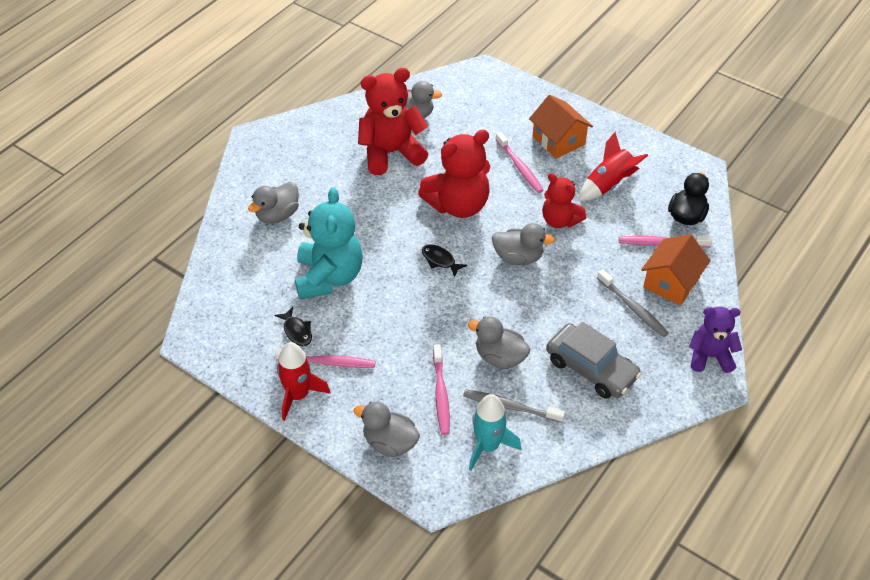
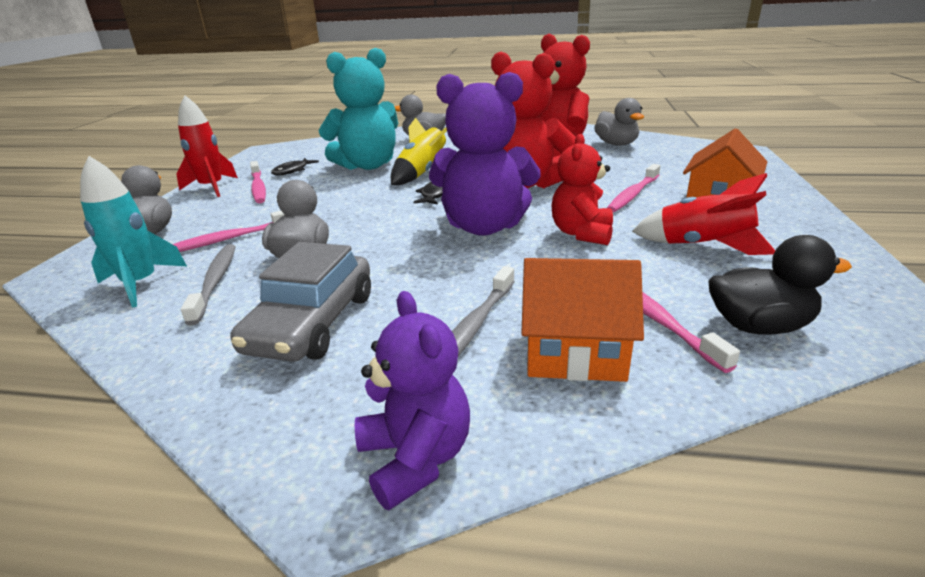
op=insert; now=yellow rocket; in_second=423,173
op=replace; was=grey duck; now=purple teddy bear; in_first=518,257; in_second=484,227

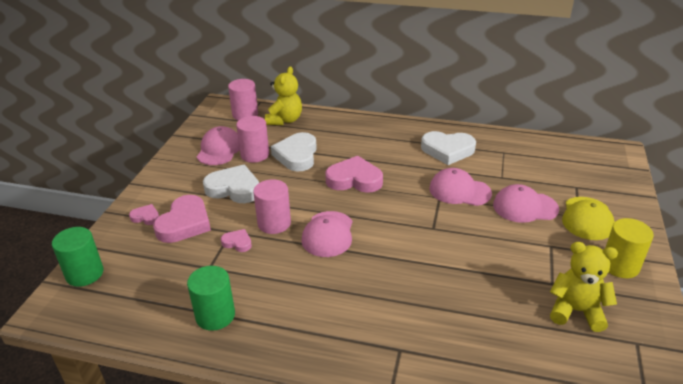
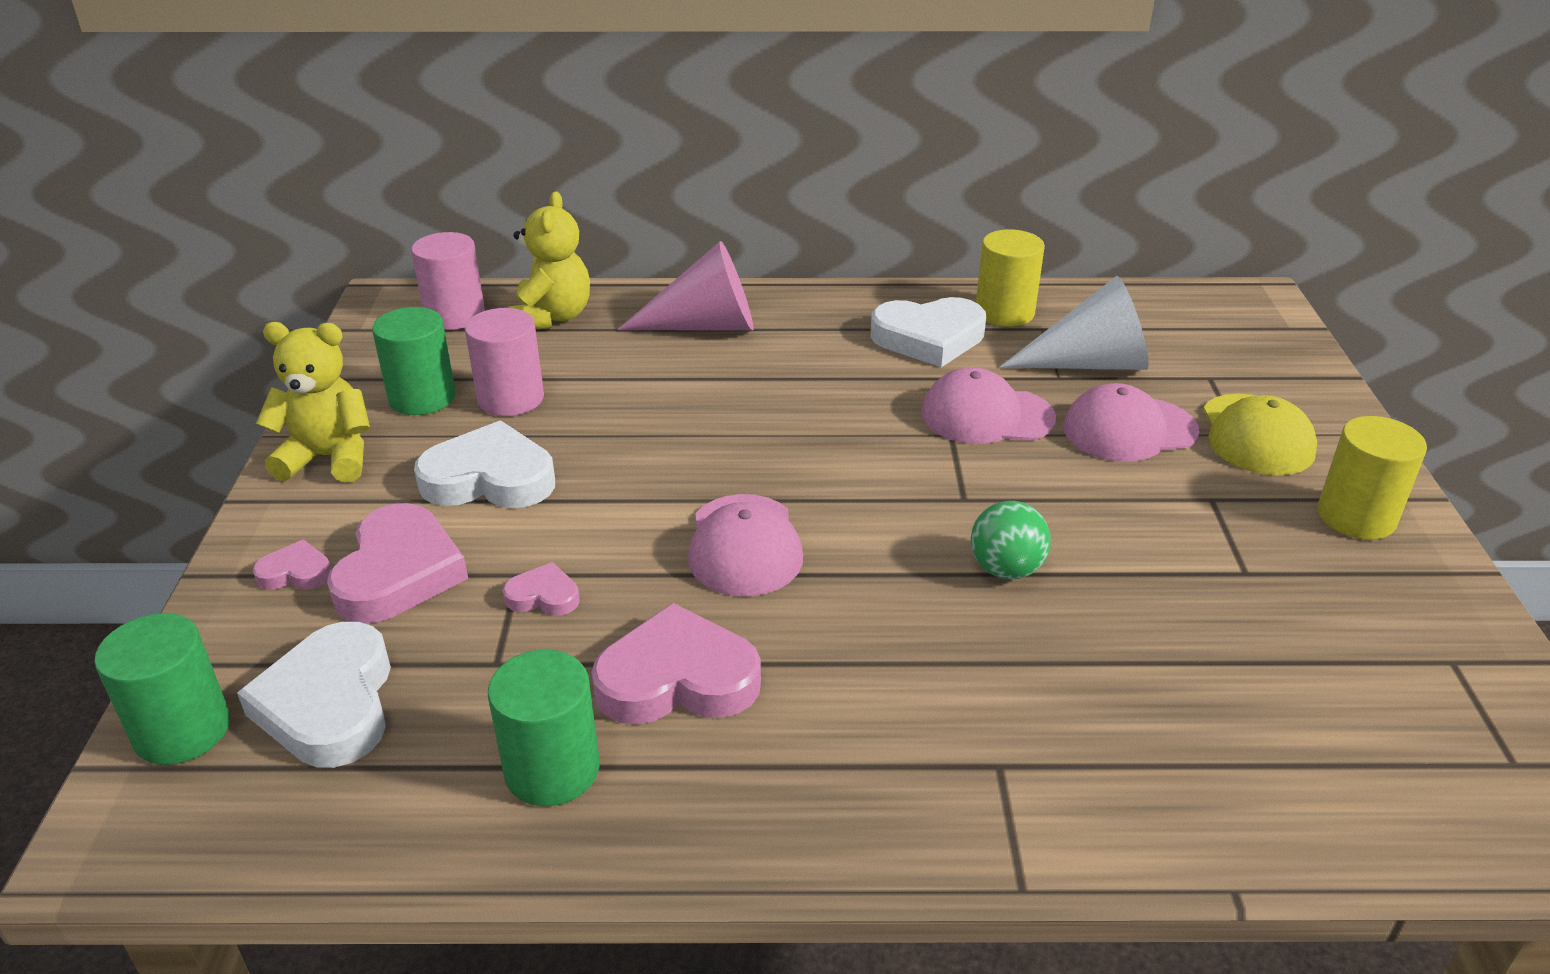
op=move; was=white heart; in_first=297,155; in_second=329,704
op=move; was=yellow teddy bear; in_first=576,311; in_second=329,458
op=replace; was=pink cap; now=green cylinder; in_first=219,149; in_second=422,397
op=move; was=pink heart; in_first=354,179; in_second=677,679
op=insert; now=pink cone; in_second=704,326
op=insert; now=green ball; in_second=1006,569
op=insert; now=yellow cylinder; in_second=1004,312
op=insert; now=white cone; in_second=1089,363
op=delete; was=pink cylinder; in_first=274,223

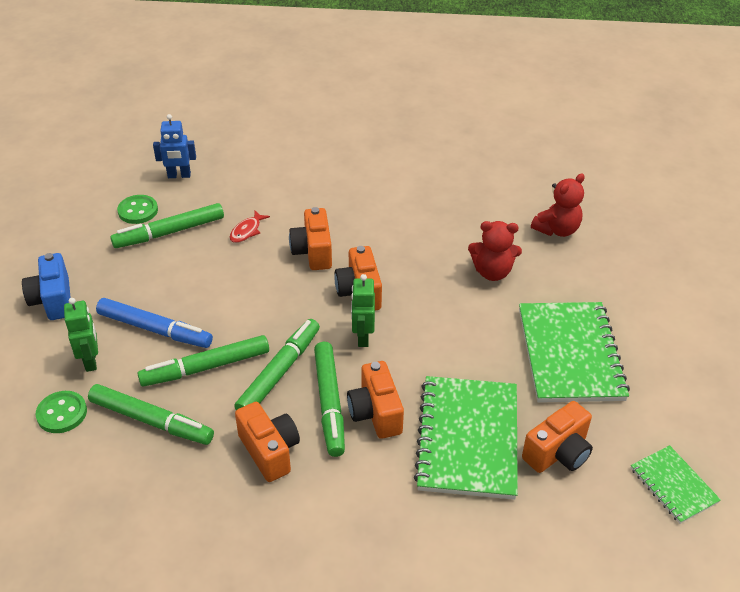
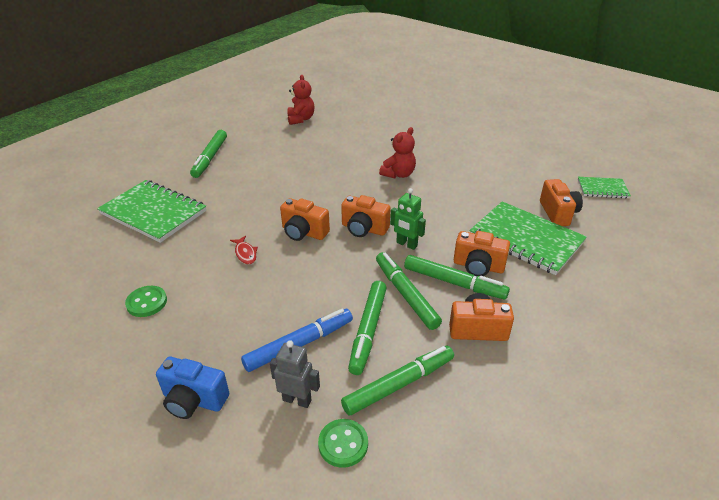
op=move; was=green notebook; in_first=570,354; in_second=153,213
op=move; was=green marker; in_first=169,232; in_second=210,158
op=recolor; was=green robot; now=grey robot; in_first=91,361; in_second=297,400
op=move; was=red teddy bear; in_first=557,229; in_second=301,119
op=delete; was=blue robot; in_first=179,175

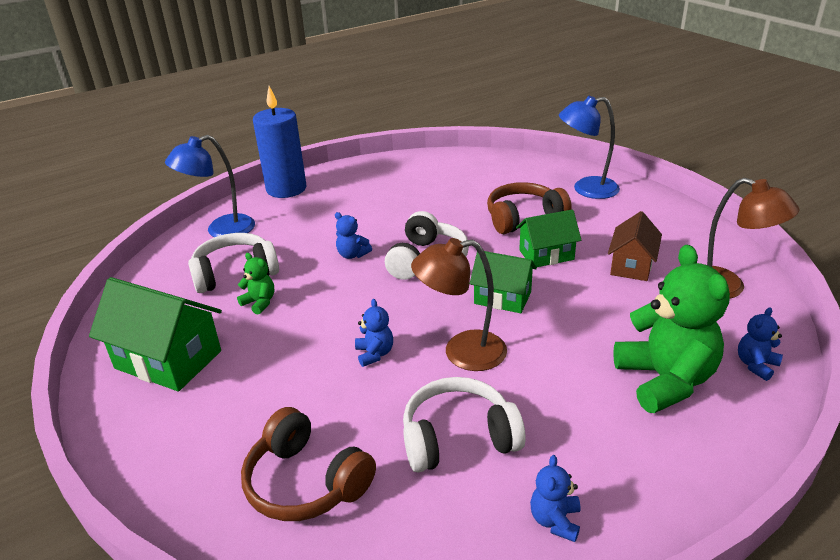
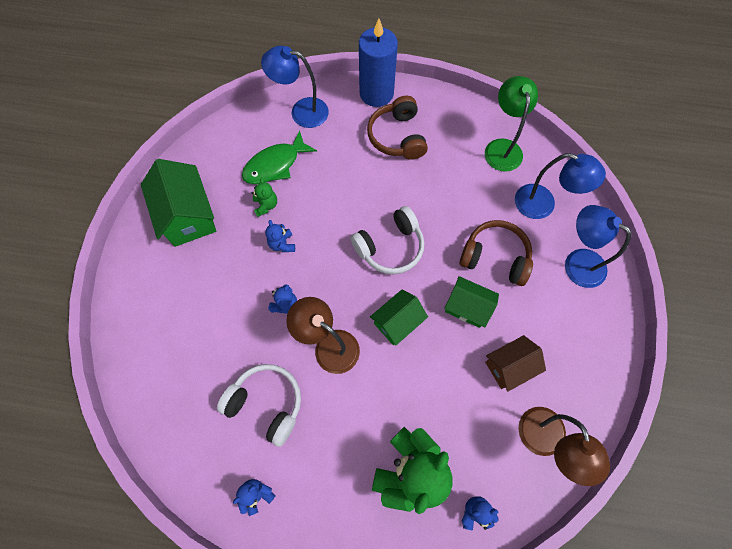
op=replace; was=white headphones; now=green fish; in_first=235,273; in_second=275,165
op=move; was=blue teddy bear; in_first=352,255; in_second=282,244
op=move; was=brown headphones; in_first=306,482; in_second=397,137
op=rotate; was=green house; in_first=502,298; in_second=397,322; clockwise=75
op=insert; now=green lamp; in_second=502,147
op=insert; now=blue lamp; in_second=543,205

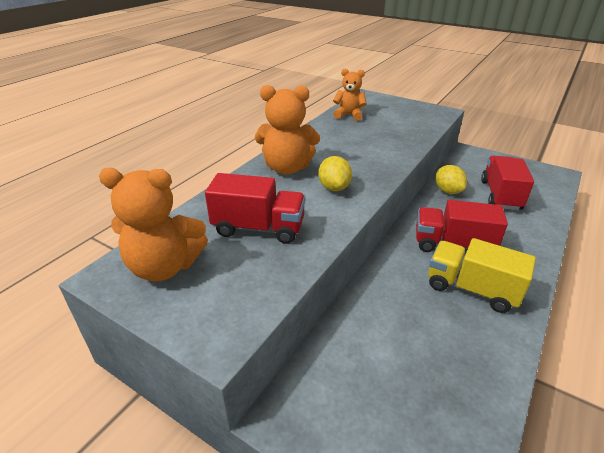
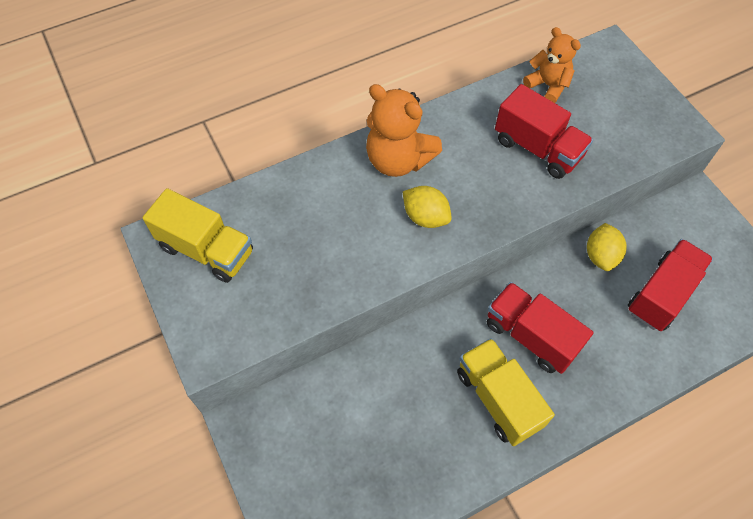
op=replace; was=orange teddy bear; now=yellow truck; in_first=165,266; in_second=206,250
op=rotate; was=yellow lemon; in_first=334,187; in_second=425,217; clockwise=-75
op=move; was=red truck; in_first=258,228; in_second=537,148

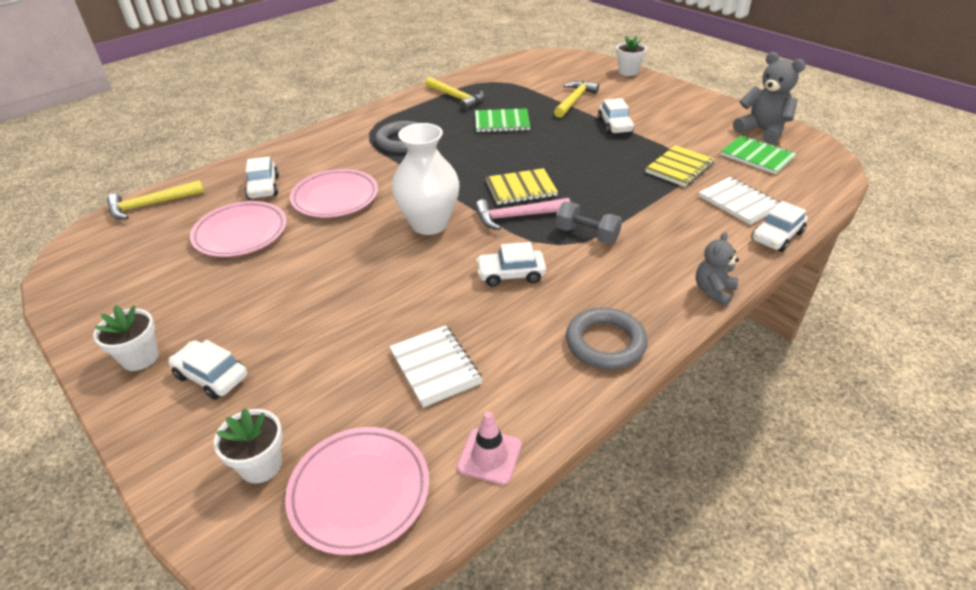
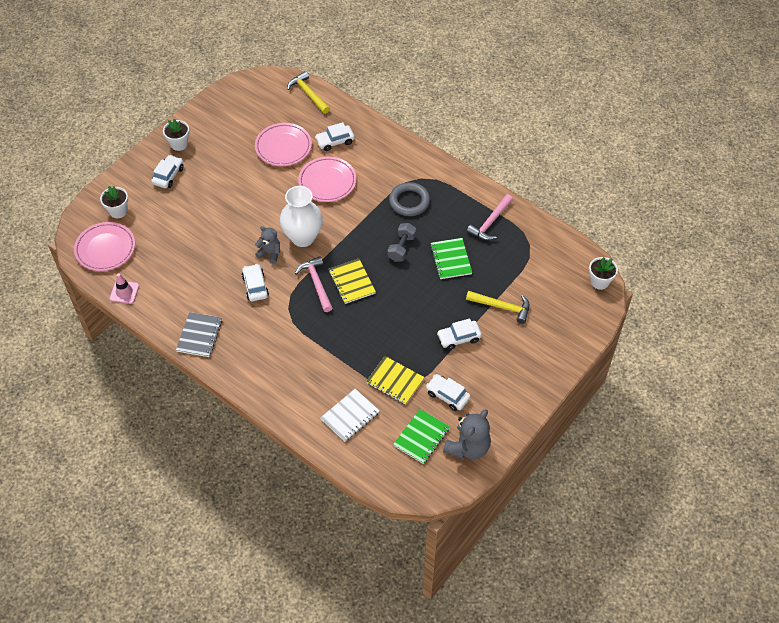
op=replace; was=grey ring; now=grey notebook; in_first=605,343; in_second=199,335
op=move; was=grey teddy bear; in_first=713,291; in_second=270,253
op=move; was=grey dumbbell; in_first=587,235; in_second=402,248
op=move; was=white car; in_first=776,236; in_second=447,395
op=recolor; was=yellow hammer; now=pink hammer; in_first=456,98; in_second=490,222
op=move; was=white flower pot; in_first=628,72; in_second=599,281
op=delete; was=white notebook; in_first=435,367

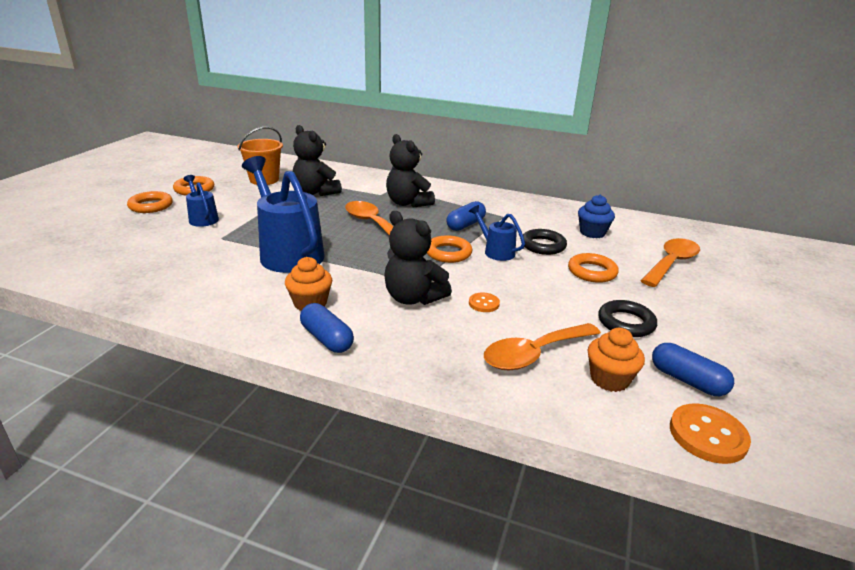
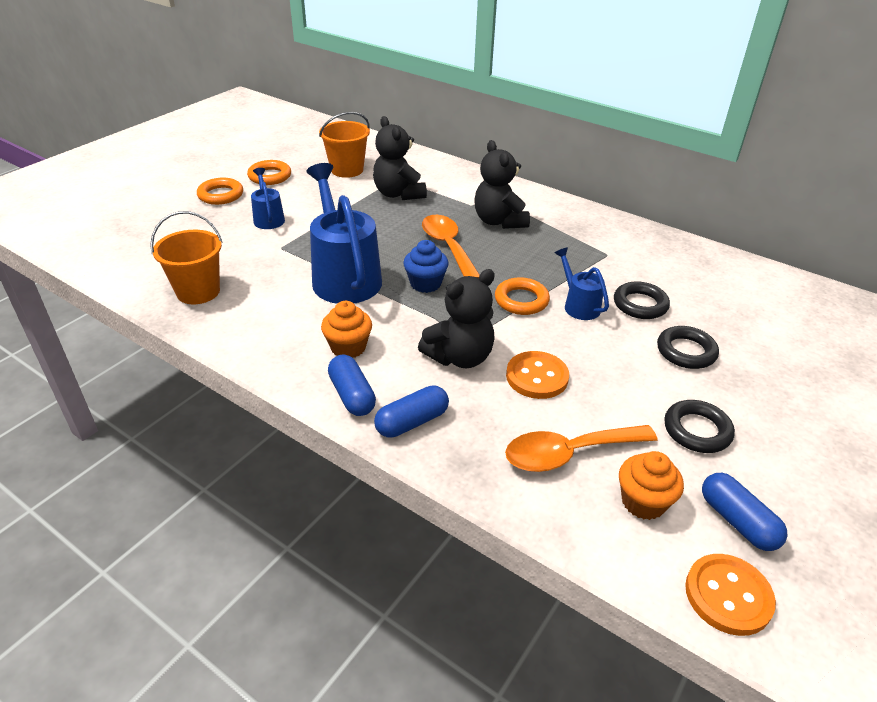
op=insert; now=orange bucket; in_second=198,291
op=move; was=blue capsule; in_first=465,225; in_second=412,422
op=move; was=blue cupcake; in_first=592,233; in_second=425,284
op=rotate; was=black teddy bear; in_first=413,298; in_second=460,357; clockwise=-90
op=resize; was=orange button; in_first=484,303; in_second=537,377; ratio=1.76
op=recolor; was=orange ring; now=black ring; in_first=592,272; in_second=686,351
op=delete; was=orange spoon; in_first=671,263

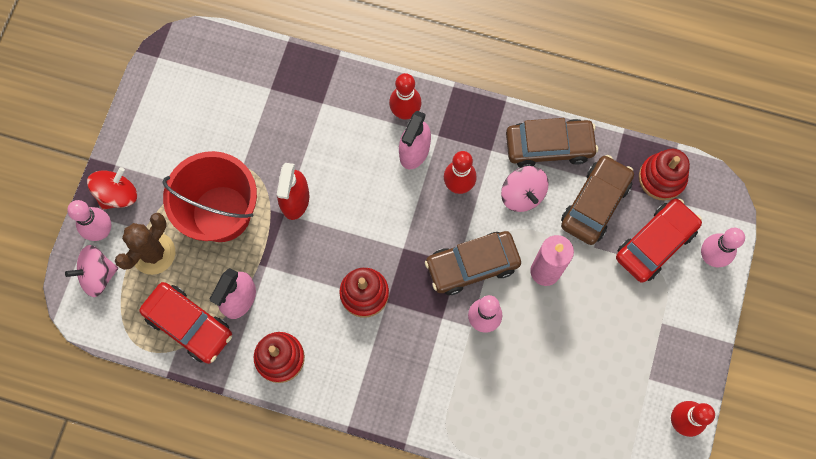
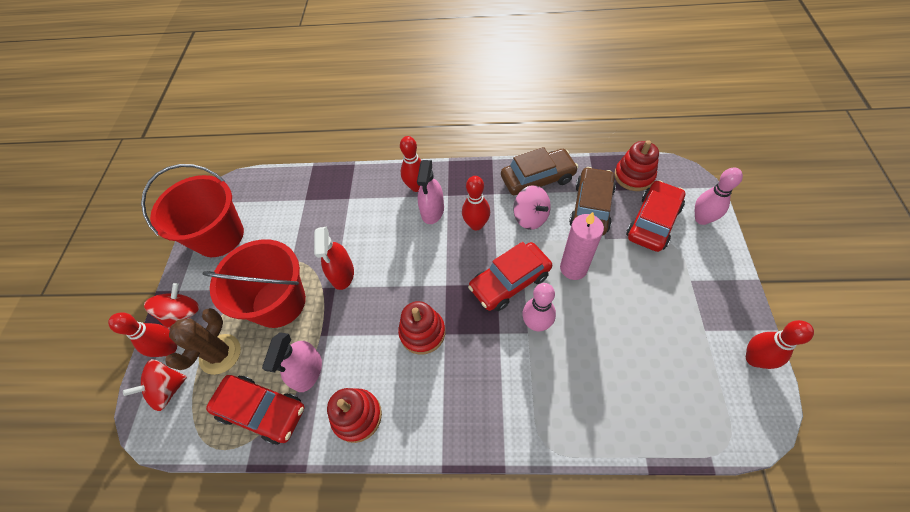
op=recolor; was=pink bowling pin; now=red bowling pin; in_first=101,231; in_second=169,348
op=recolor; was=pink spinning top; now=red spinning top; in_first=98,275; in_second=168,390
op=insert; now=red bucket; in_second=219,236
op=recolor; was=brown car; now=red car; in_first=472,265; in_second=510,281

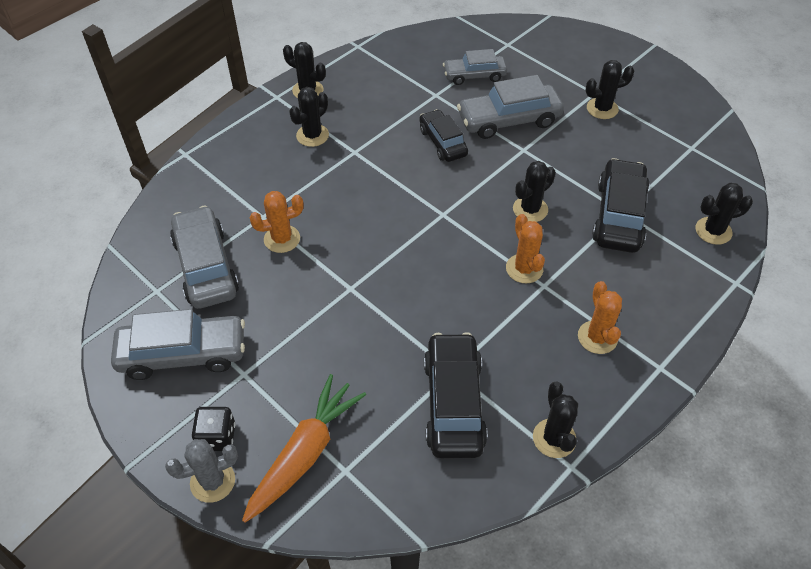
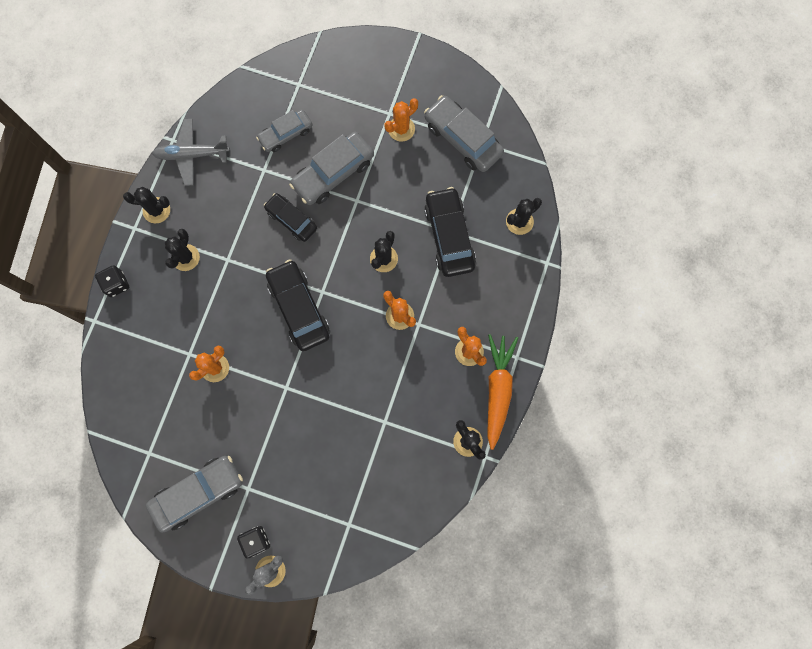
op=insert; now=black dice; in_second=116,284
op=insert; now=grey plane; in_second=192,155
op=move; was=black car; in_first=453,403; in_second=299,308
op=recolor; was=black cactus; now=orange cactus; in_first=602,108; in_second=401,129
op=move; was=grey car; in_first=206,266; in_second=462,139
op=move; was=orange carrot; in_first=305,453; in_second=498,389

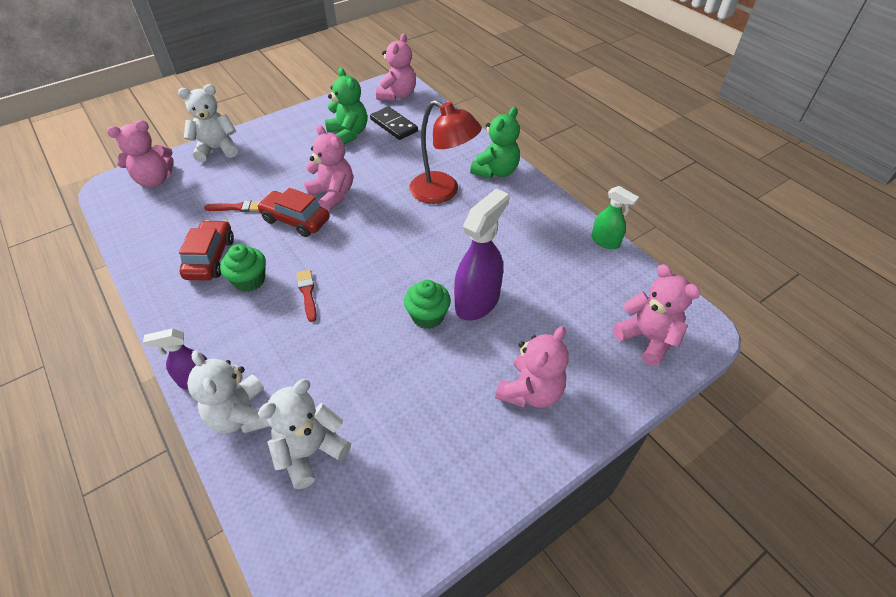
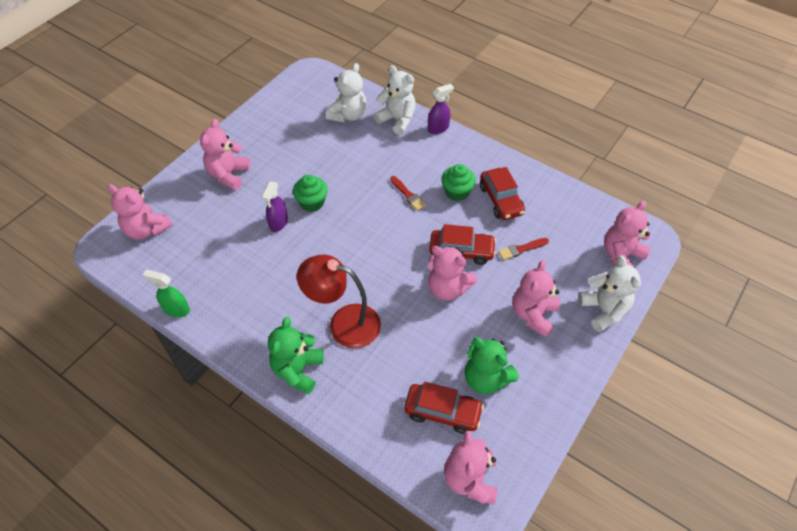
op=resize; was=purple spray bottle; in_first=477,302; in_second=278,223; ratio=0.58
op=replace; was=black domino; now=red car; in_first=394,125; in_second=442,412
op=insert; now=pink teddy bear; in_second=533,315
op=rotate; was=white teddy bear; in_first=217,149; in_second=603,310; clockwise=-75

